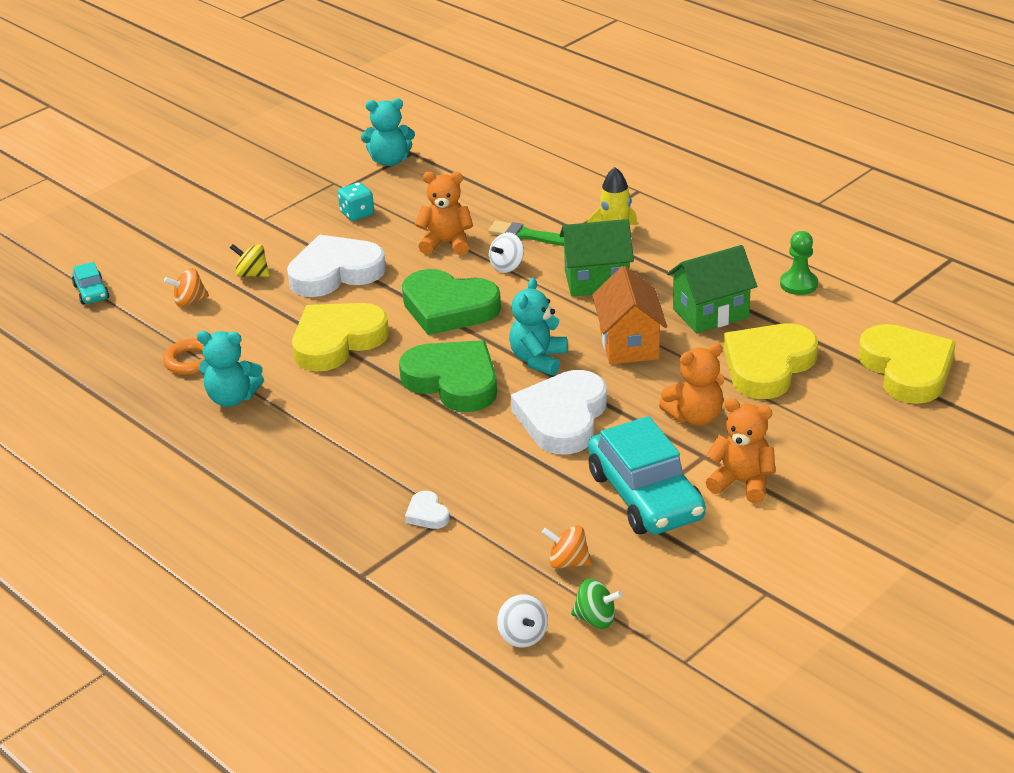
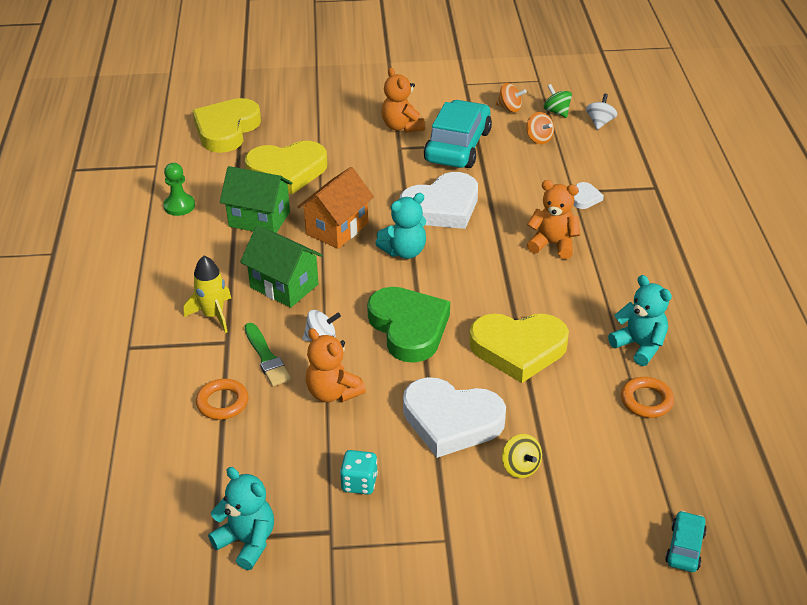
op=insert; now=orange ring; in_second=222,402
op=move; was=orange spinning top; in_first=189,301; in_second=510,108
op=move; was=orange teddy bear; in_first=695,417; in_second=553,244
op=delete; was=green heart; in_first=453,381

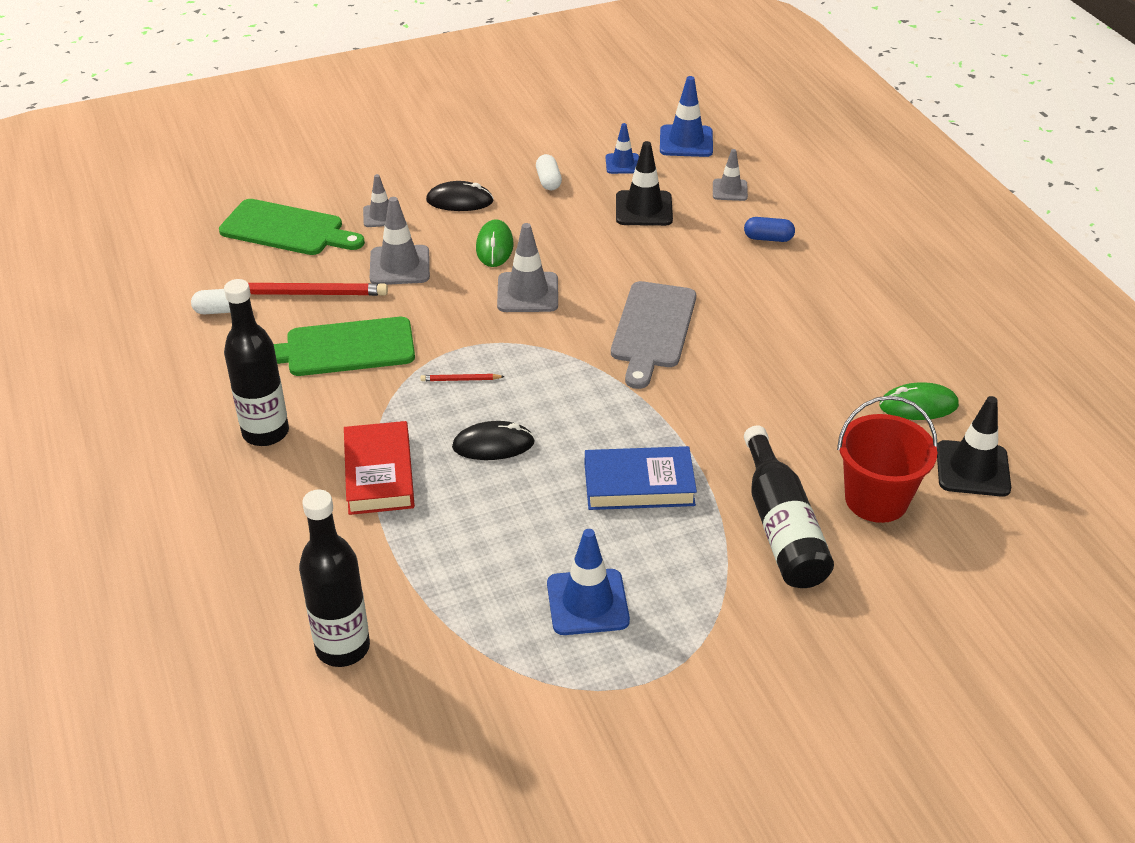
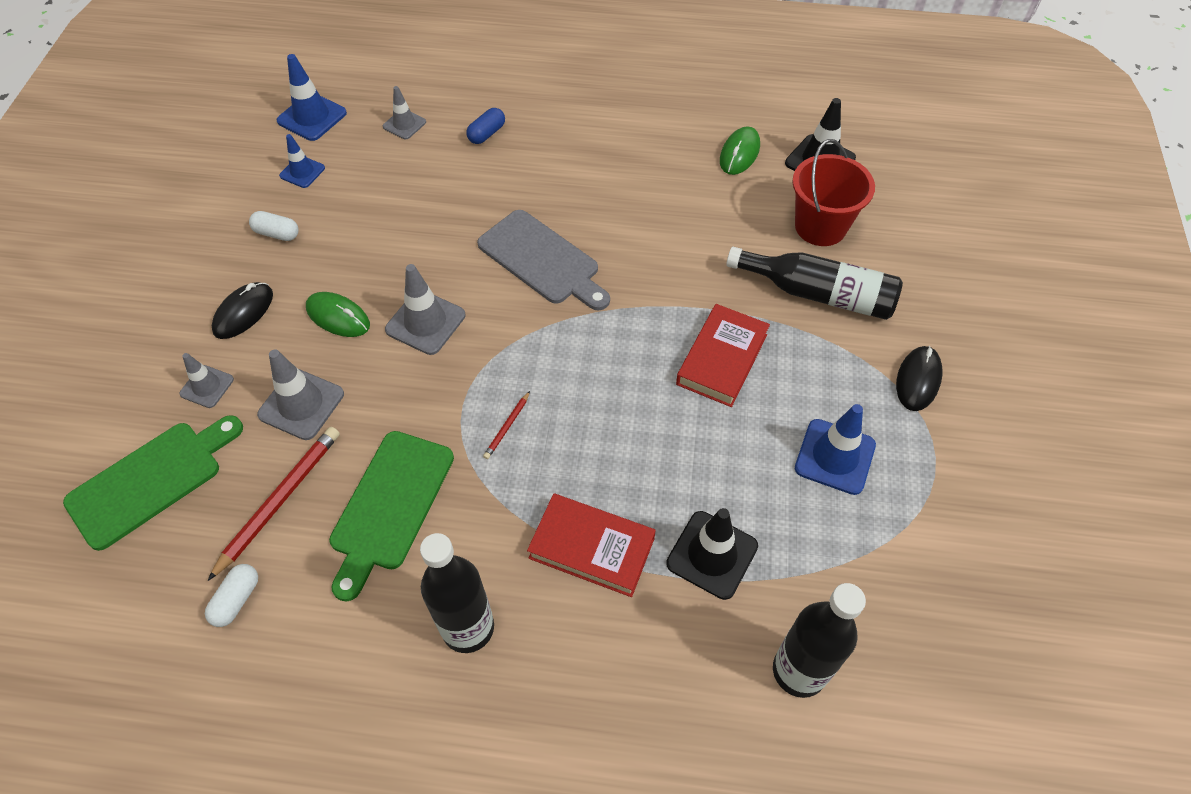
op=move; was=black traffic cone; in_first=643,209; in_second=712,555
op=recolor; was=blue book; now=red book; in_first=639,484; in_second=722,359
op=move; was=black mouse; in_first=493,445; in_second=918,380

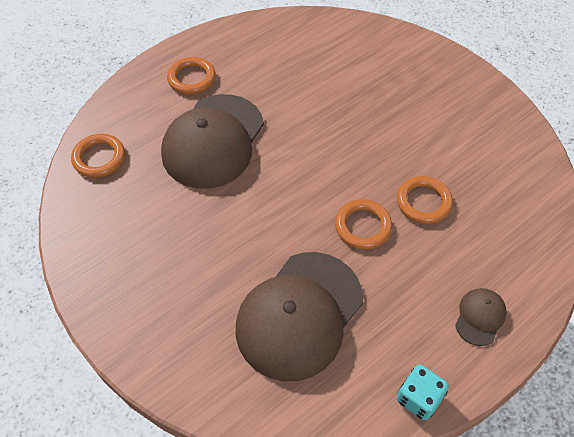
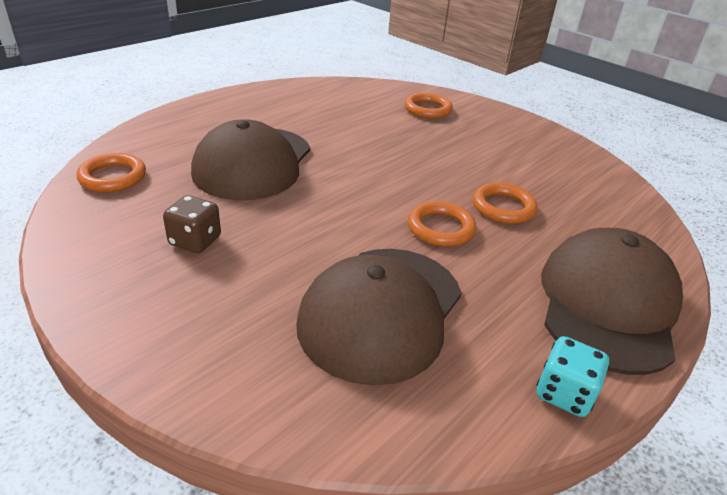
op=insert; now=brown dice; in_second=195,241
op=move; was=orange ring; in_first=191,78; in_second=427,109
op=resize; was=brown cap; in_first=480,317; in_second=607,304; ratio=2.33

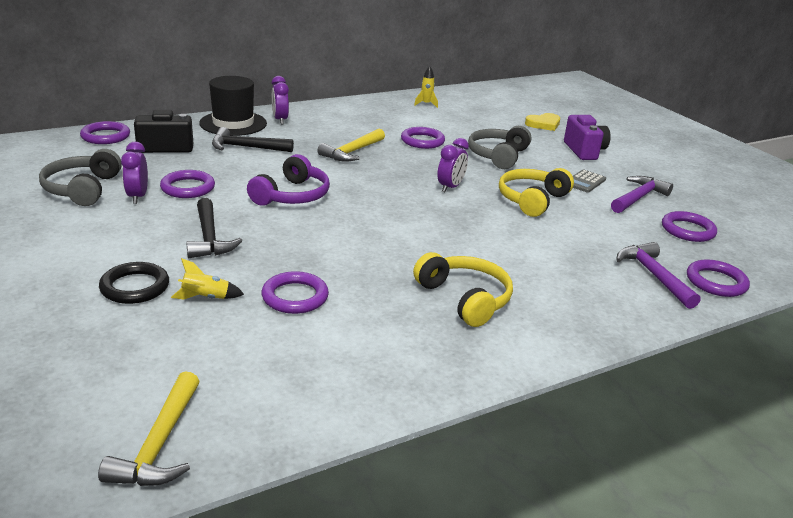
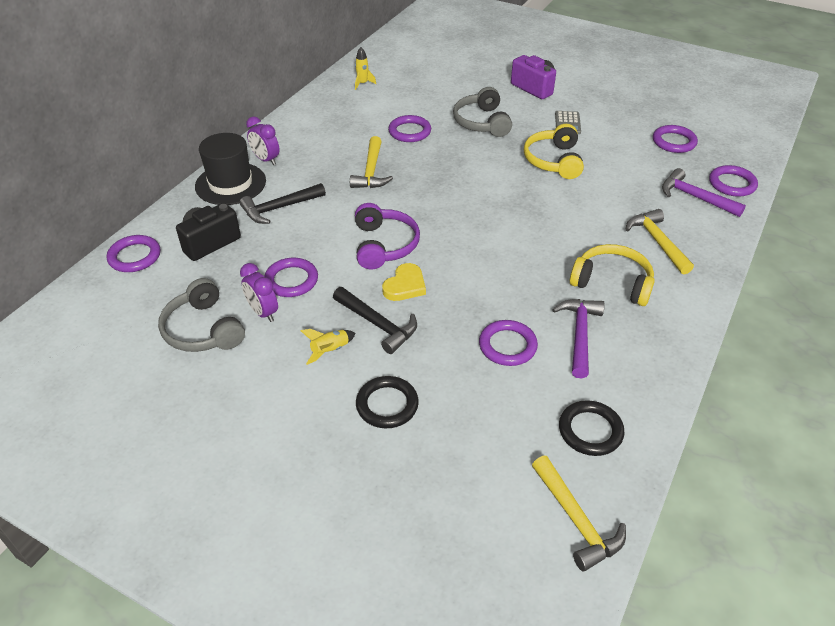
op=move; was=yellow rocket; in_first=206,298; in_second=330,350
op=move; was=yellow heart; in_first=543,124; in_second=405,285
op=move; was=purple hammer; in_first=638,198; in_second=579,335
op=insert; now=black ring; in_second=590,431
op=insert; now=yellow hammer; in_second=657,242
op=delete; was=purple clock; in_first=450,187

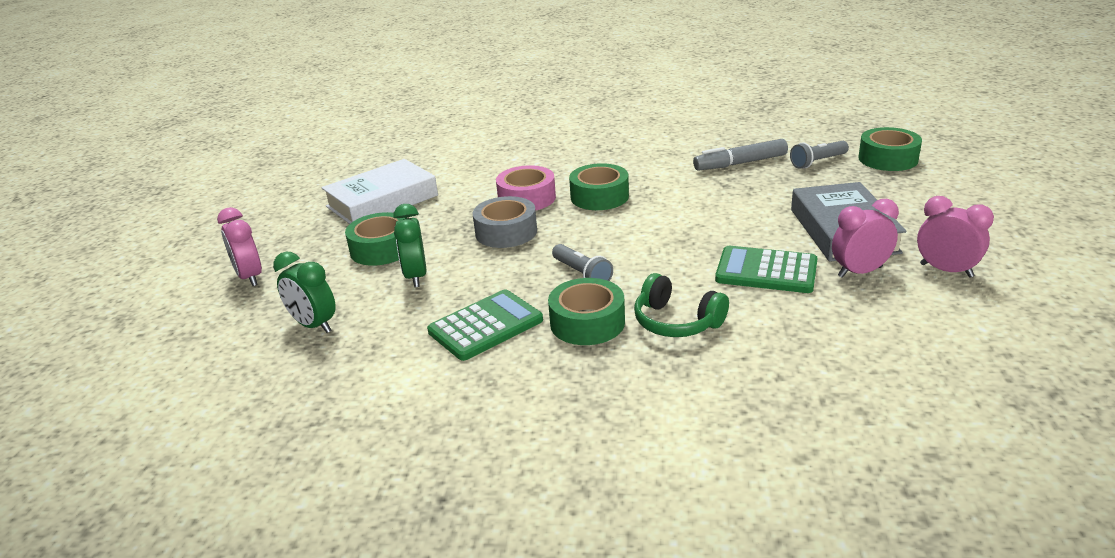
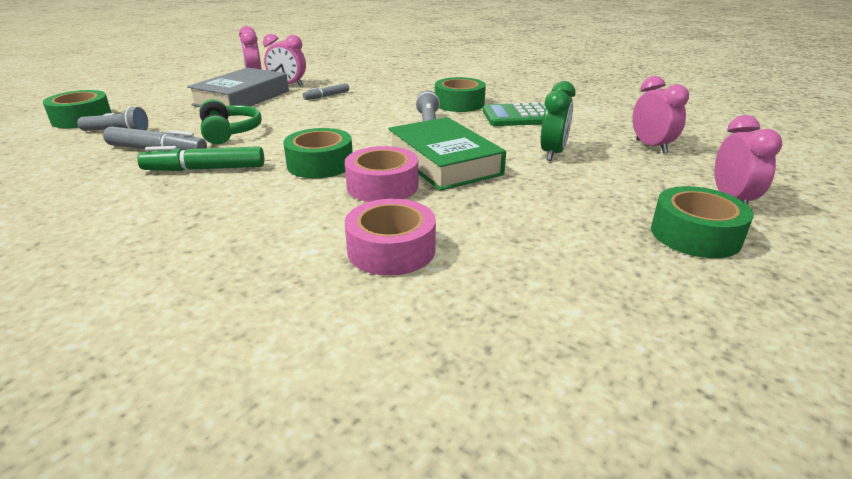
op=insert; now=green marker; in_second=205,169
op=move; was=green headphones; in_first=676,322; in_second=229,132
op=replace; was=green calculator; now=grey marker; in_first=766,271; in_second=326,96
op=insert; now=pink tape; in_second=391,250
op=replace; was=grey tape; now=green book; in_first=506,232; in_second=444,162
op=recolor; was=green clock; now=pink clock; in_first=314,325; in_second=651,146
op=move; was=green tape; in_first=381,249; in_second=695,235
op=delete; was=white book; in_first=382,201

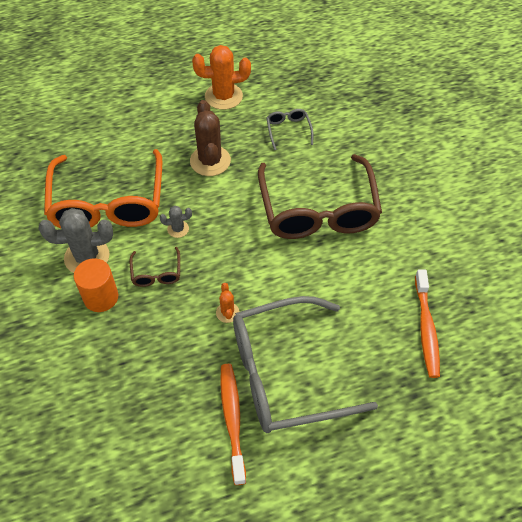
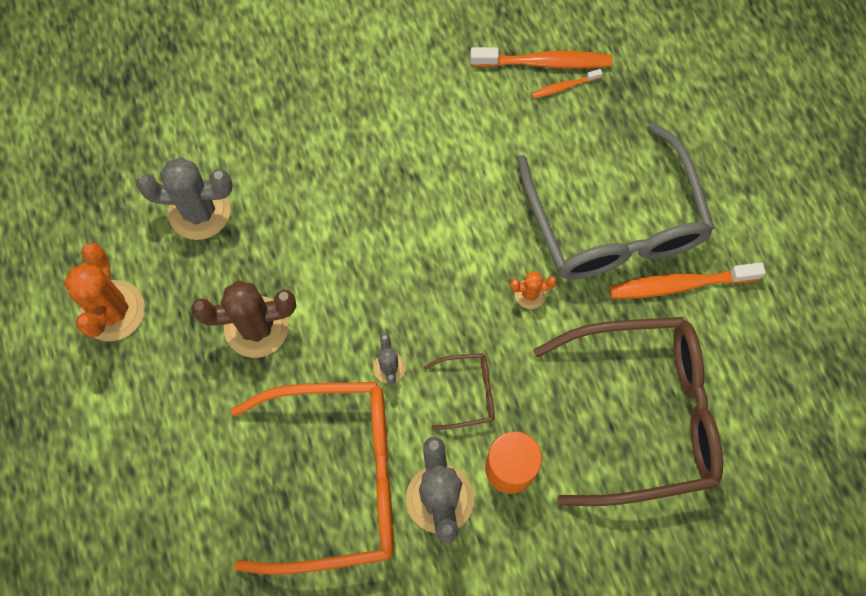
op=replace; was=grey glasses; now=grey cactus; in_first=288,130; in_second=199,211
op=insert; now=orange toothbrush; in_second=564,87
op=move; was=brown glasses; in_first=318,210; in_second=643,414

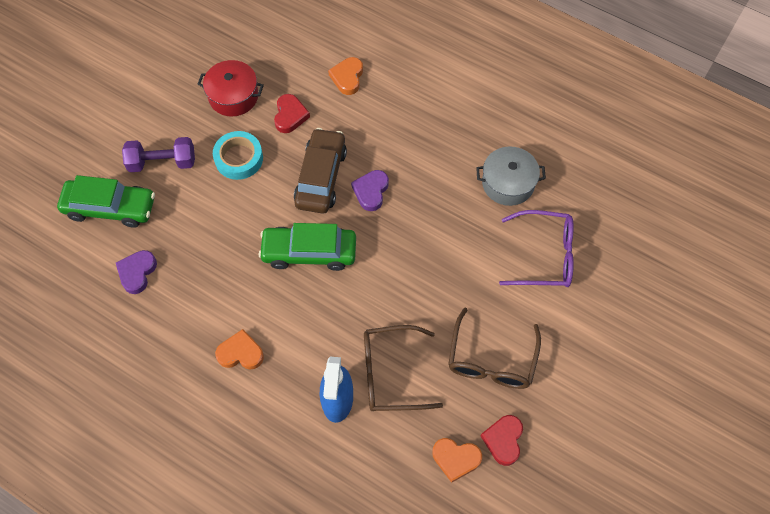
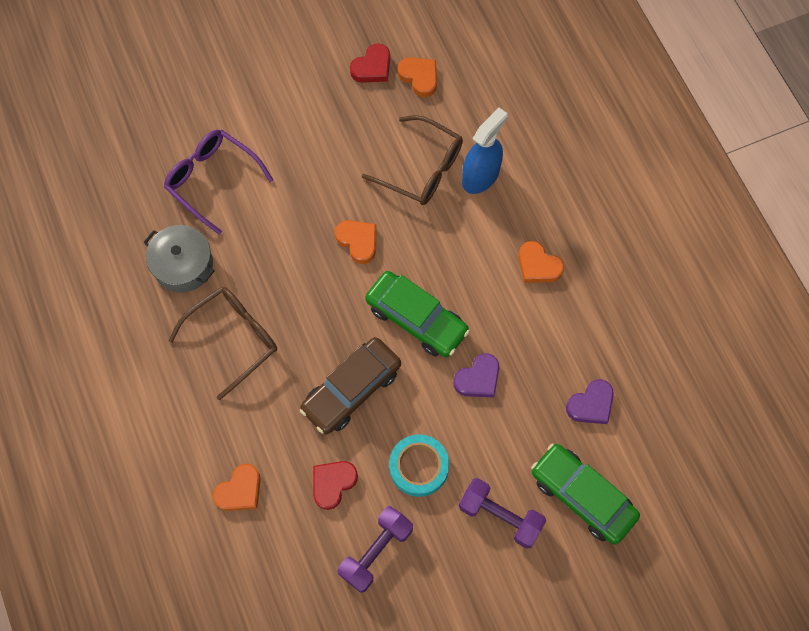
op=move; was=brown glasses; in_first=491,360; in_second=233,339
op=insert; now=orange heart; in_second=358,241
op=replace; was=red pot; now=purple dumbbell; in_first=233,96; in_second=376,551
op=move; was=purple heart; in_first=371,191; in_second=478,379

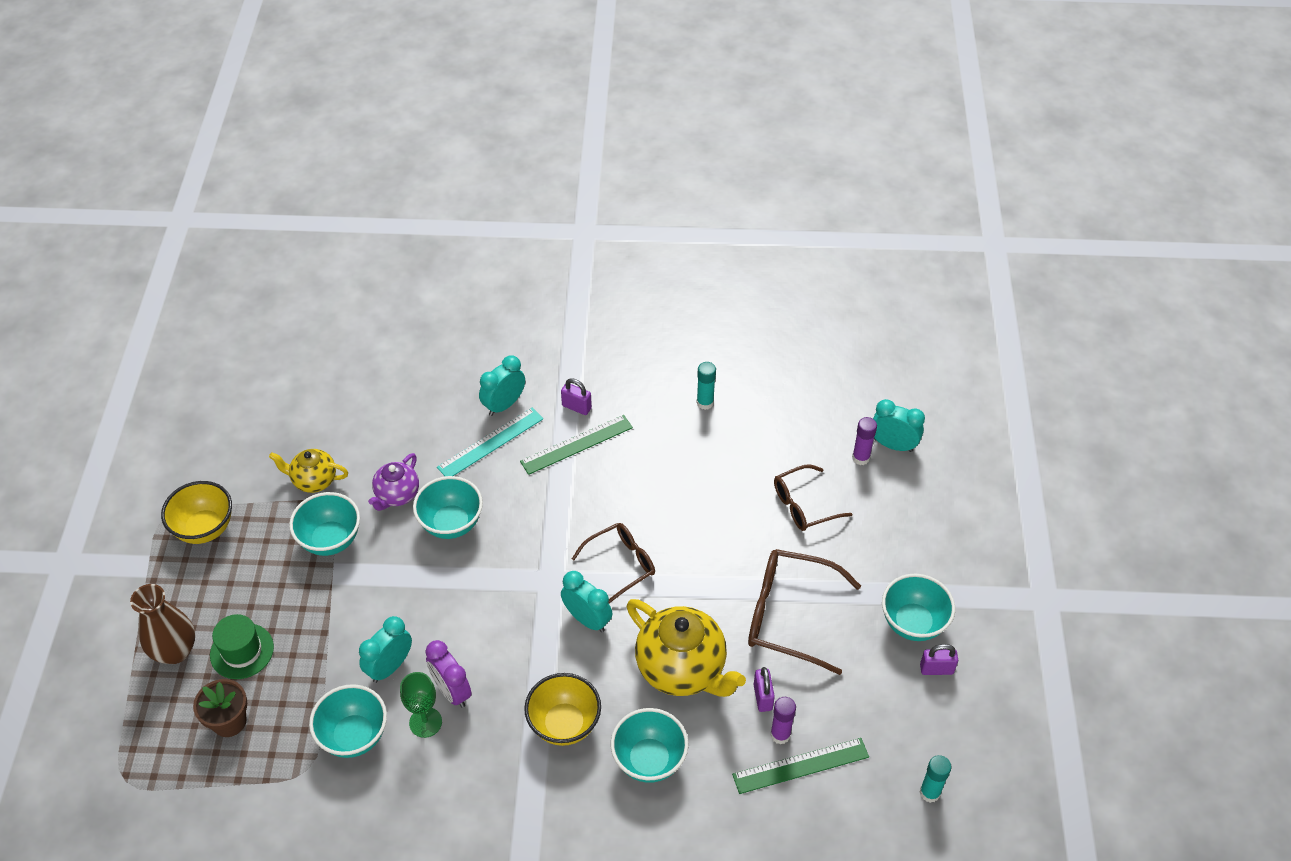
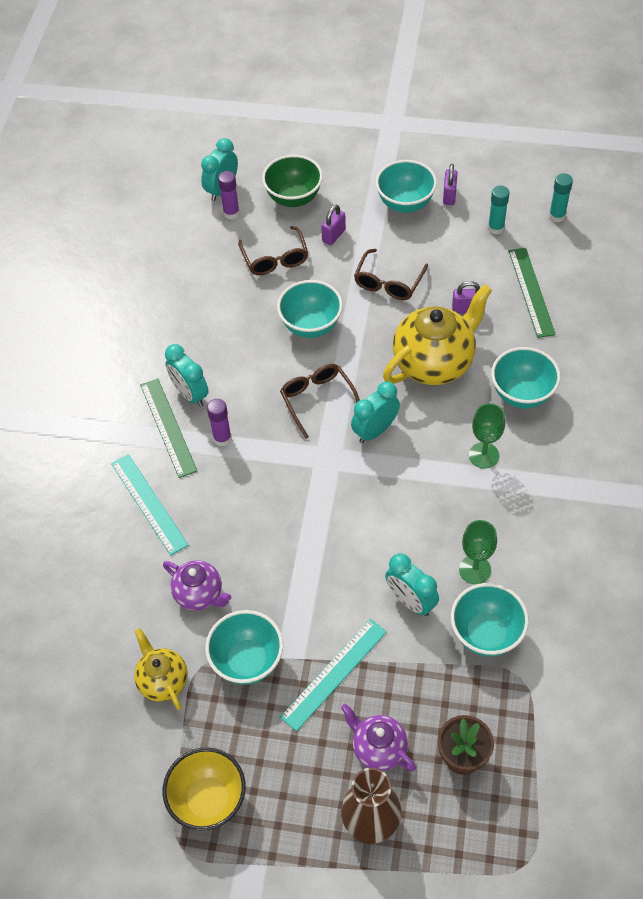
op=rotate; was=yellow teapot; in_first=314,480; in_second=162,681; clockwise=135
op=move; was=turquoise clock; in_first=504,405; in_second=190,394
op=move; was=purple glue stick; in_first=780,735; in_second=222,438
op=insert; now=green bowl; in_second=294,198
op=move; was=turquoise bowl; in_first=451,524; in_second=311,326
op=insert; now=turquoise ruler; in_second=334,674
op=move; was=purple padlock; in_first=576,407; in_second=333,235
op=replace; was=green hat; now=purple teapot; in_first=242,651; in_second=378,748
op=resize; was=brown glasses; in_first=789,615; in_second=388,283; ratio=0.63
op=replace; was=yellow bowl; now=green goblet; in_first=564,724; in_second=484,455
op=move; was=turquoise glue stick; in_first=705,403; in_second=496,228
op=delete; was=purple clock; in_first=451,691

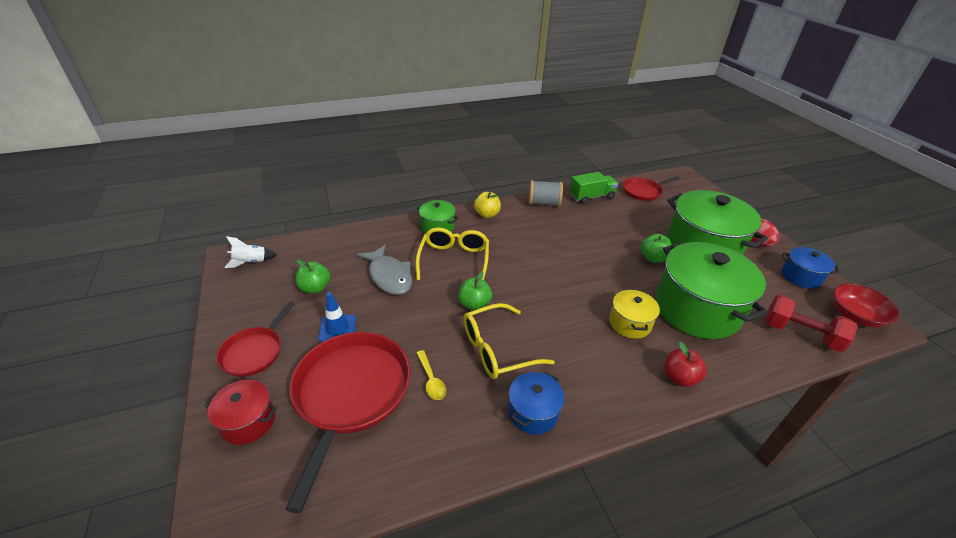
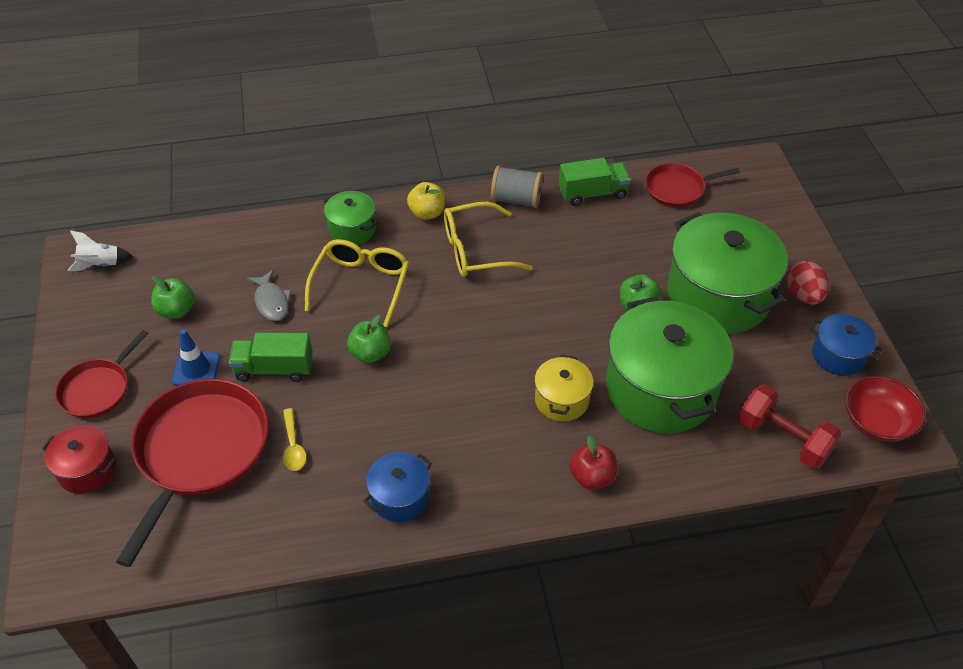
op=insert; now=green truck; in_second=274,369
op=resize; was=grey fish; in_first=389,276; in_second=271,302; ratio=0.66
op=move; was=yellow glasses; in_first=496,349; in_second=475,250

